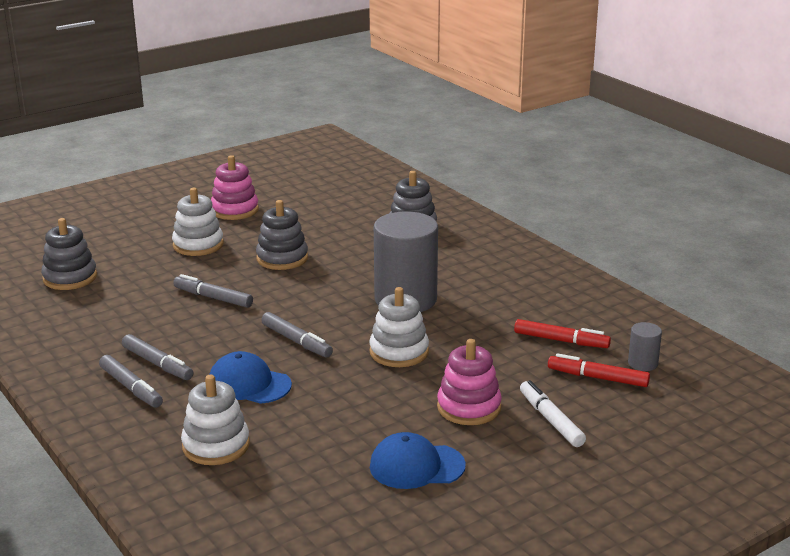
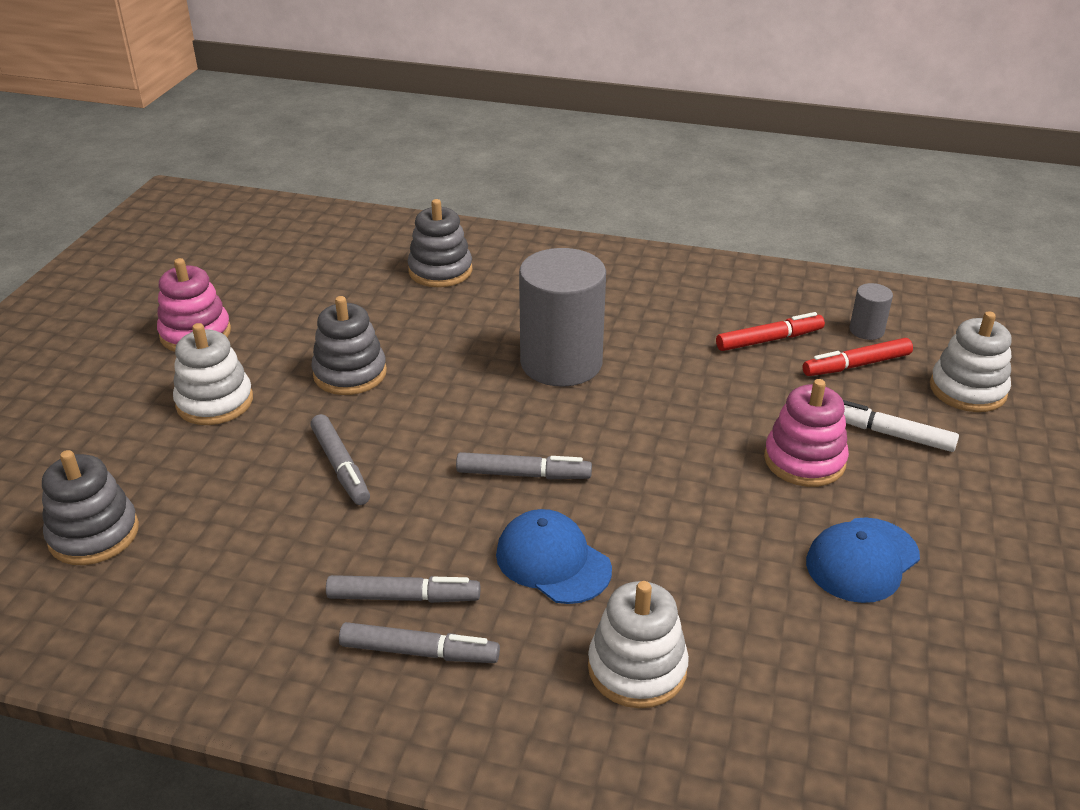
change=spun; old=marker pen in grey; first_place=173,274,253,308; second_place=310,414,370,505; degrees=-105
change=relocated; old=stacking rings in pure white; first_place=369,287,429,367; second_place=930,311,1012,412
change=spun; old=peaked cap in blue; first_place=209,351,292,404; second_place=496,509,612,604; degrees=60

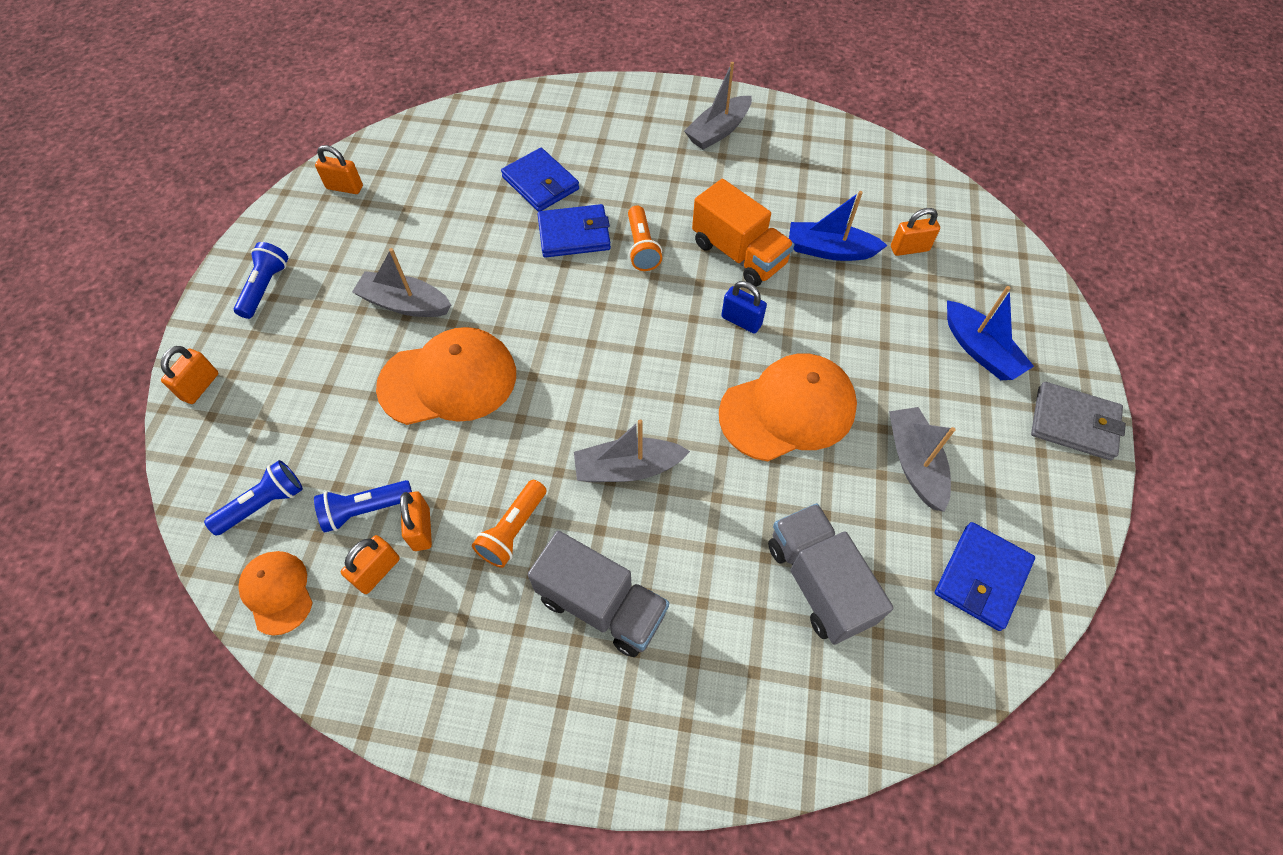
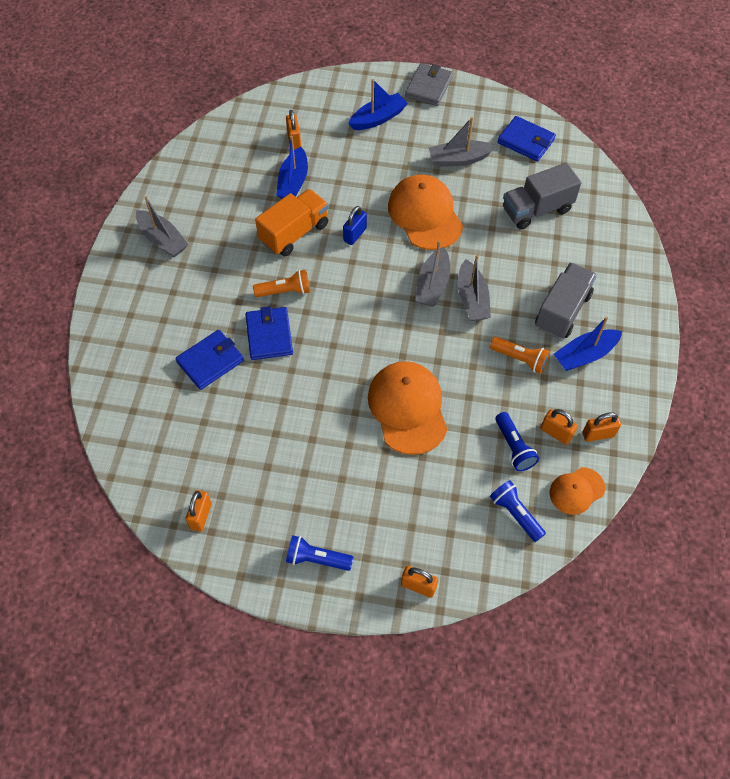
change=relocated; old=boat in grey; first_place=352,248,451,317; second_place=415,241,450,307
change=relocated; old=padlock in bright orange; first_place=400,491,432,551; second_place=583,412,621,442
change=appeared; new=boat in blue; second_place=554,316,622,371

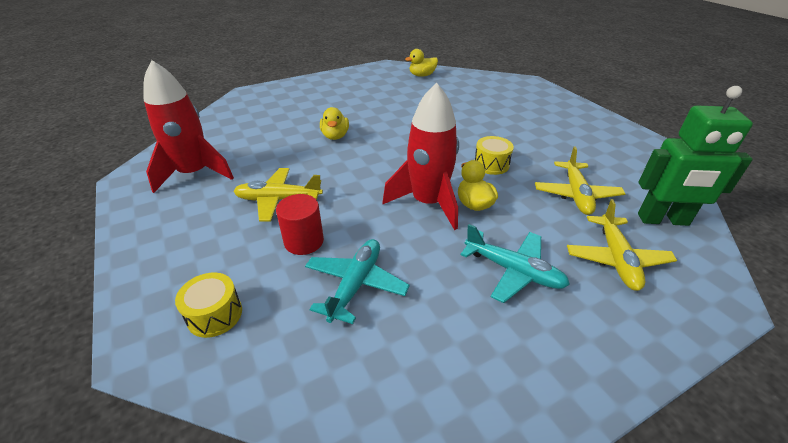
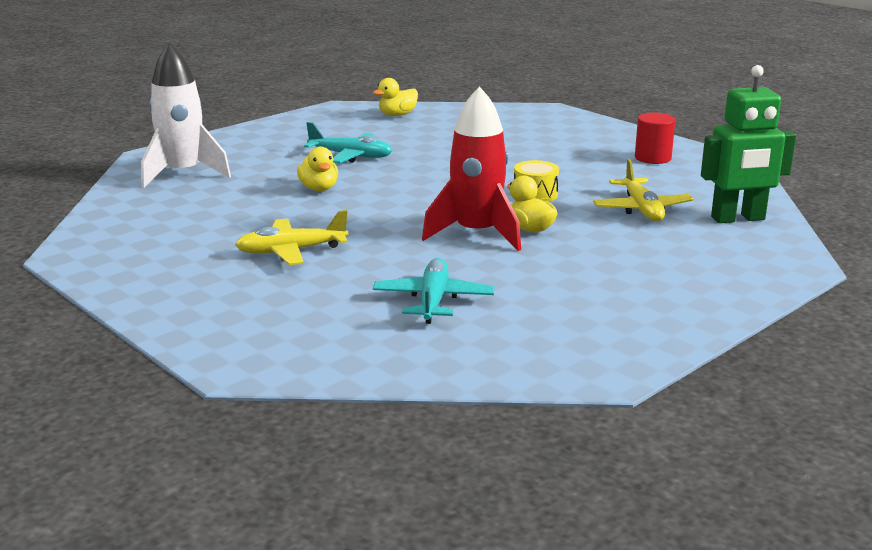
change=missing; old=rocket in red; first_place=144,60,234,193
change=relocated; old=cylinder in red; first_place=276,194,324,255; second_place=635,113,675,164
change=missing; old=aeroplane in golden; first_place=567,199,677,291
change=relocated; old=aeroplane in teal; first_place=460,224,570,303; second_place=304,122,393,163
change=missing; old=snare drum in golden; first_place=175,273,242,338
change=appeared; new=rocket in pure white; second_place=141,43,231,188

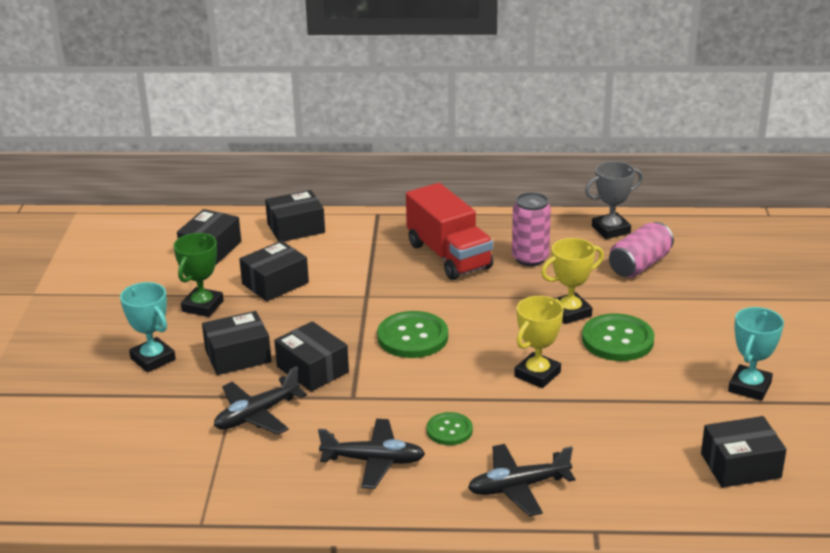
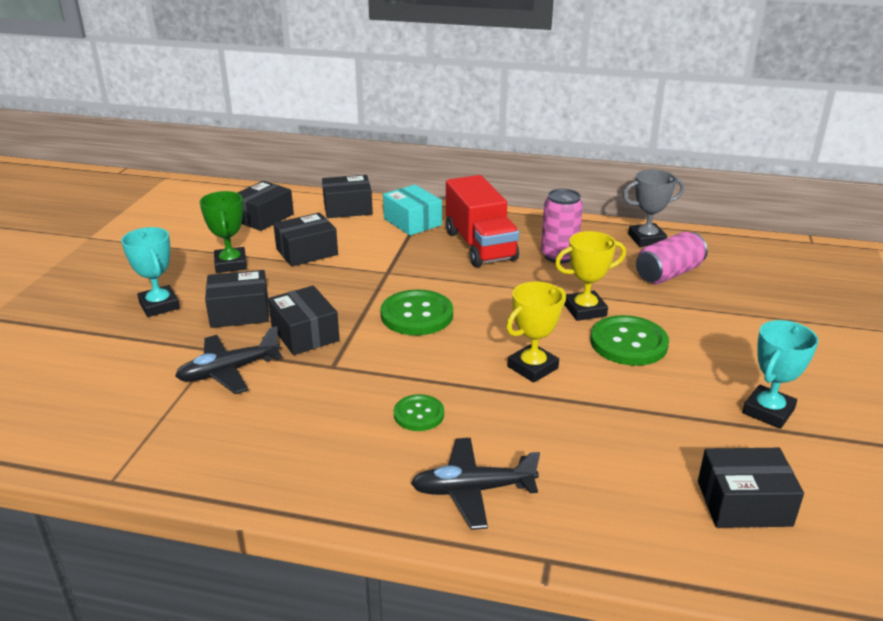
change=spun; old=award cup in green; first_place=173,233,224,317; second_place=200,191,247,273; degrees=-45
change=missing; old=aeroplane in jet-black; first_place=318,419,425,489
change=appeared; new=package in teal; second_place=383,185,442,236

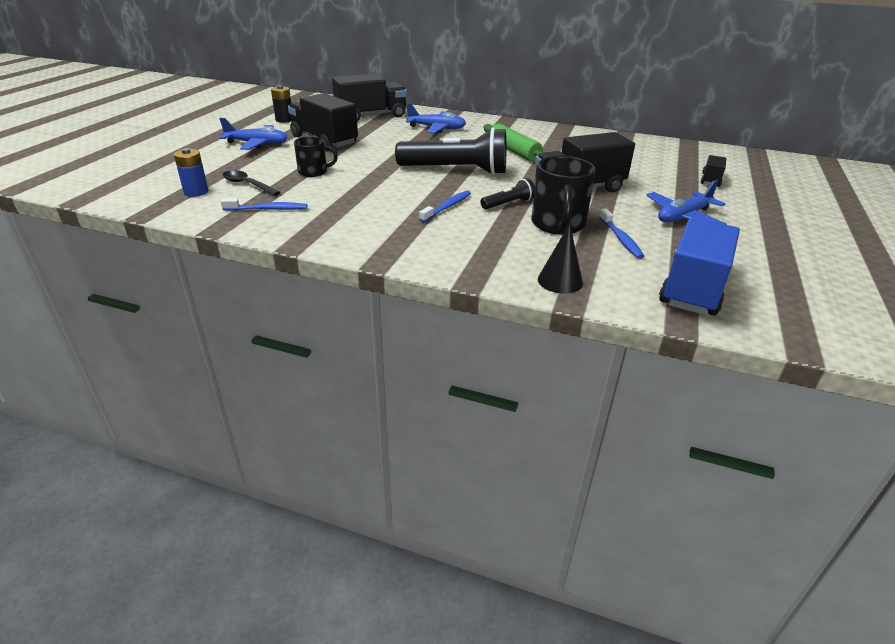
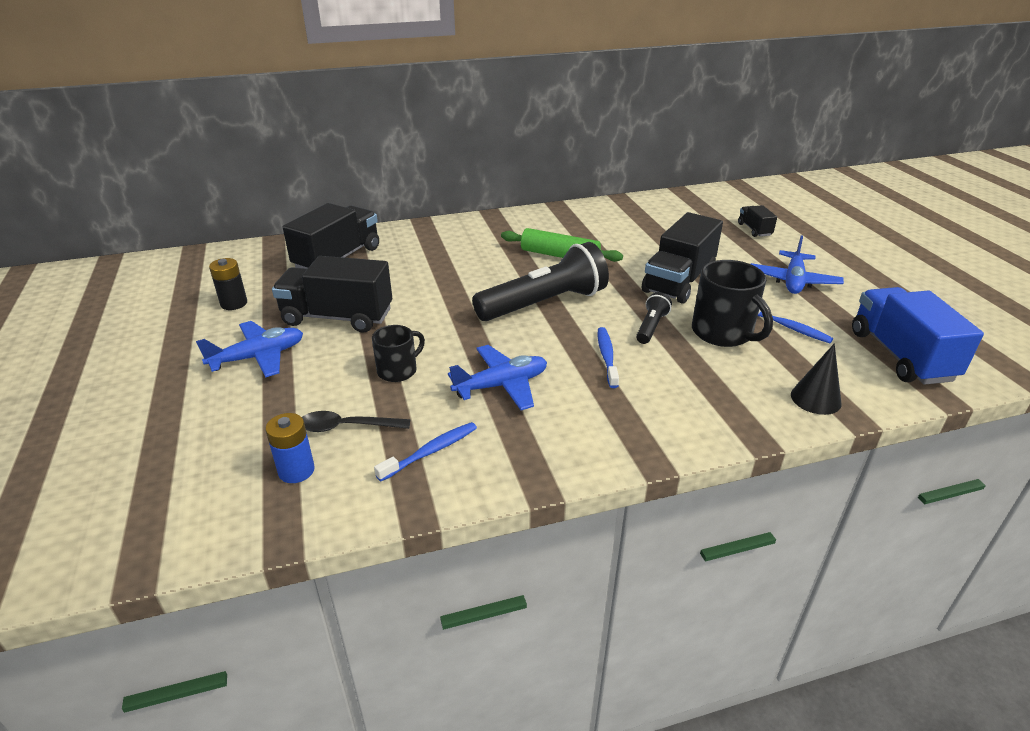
change=relocated; old=aeroplane in blue; first_place=406,103,466,133; second_place=448,345,547,410

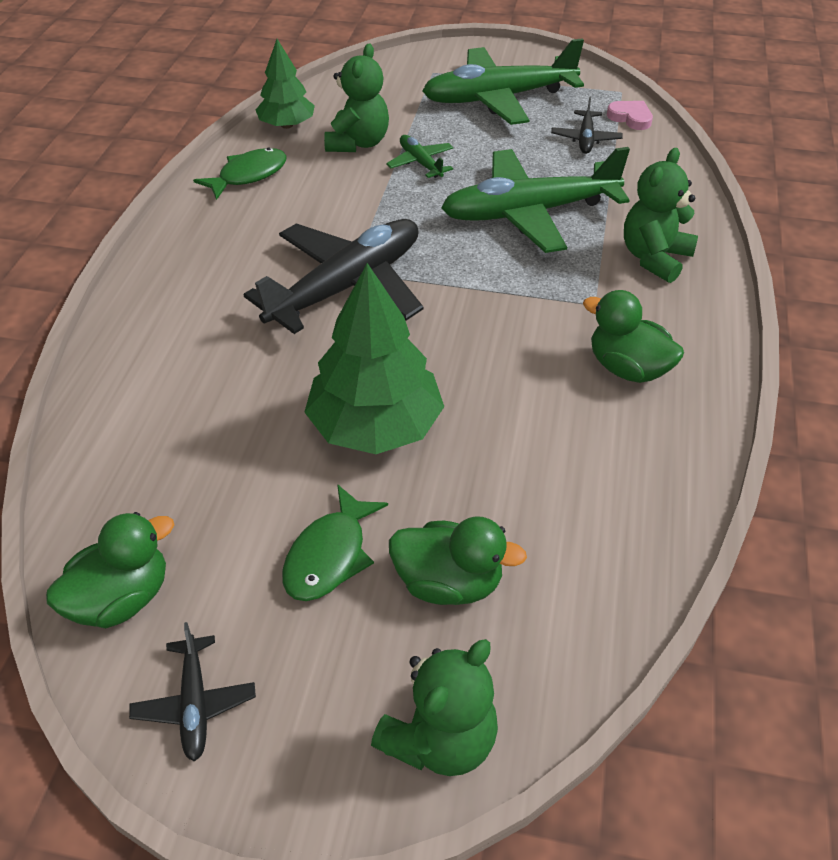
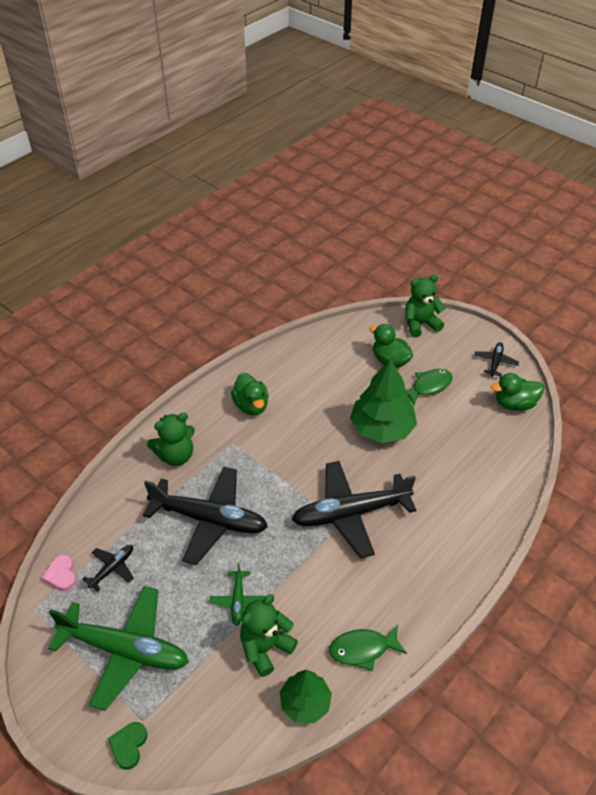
change=colour; old=aeroplane in green; new=aeroplane in jet-black; first_place=441,147,630,253; second_place=143,467,268,565
change=appeared; new=heart in green; second_place=108,722,147,770

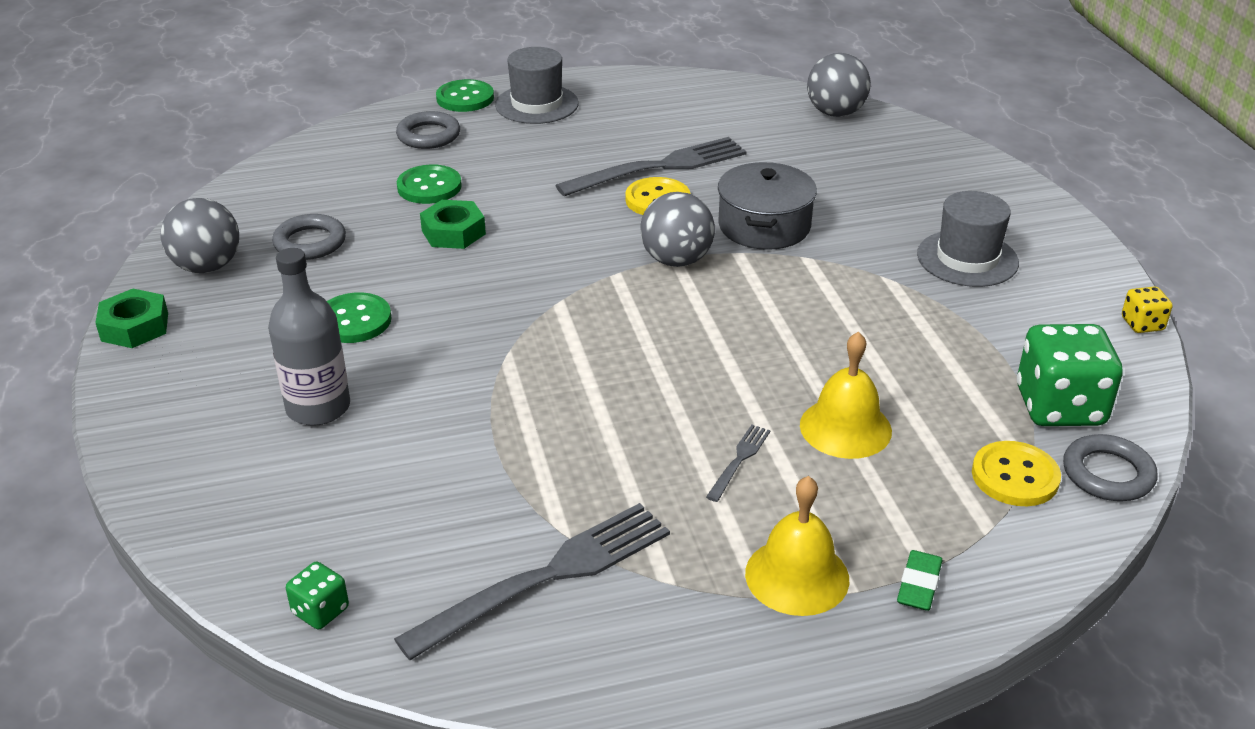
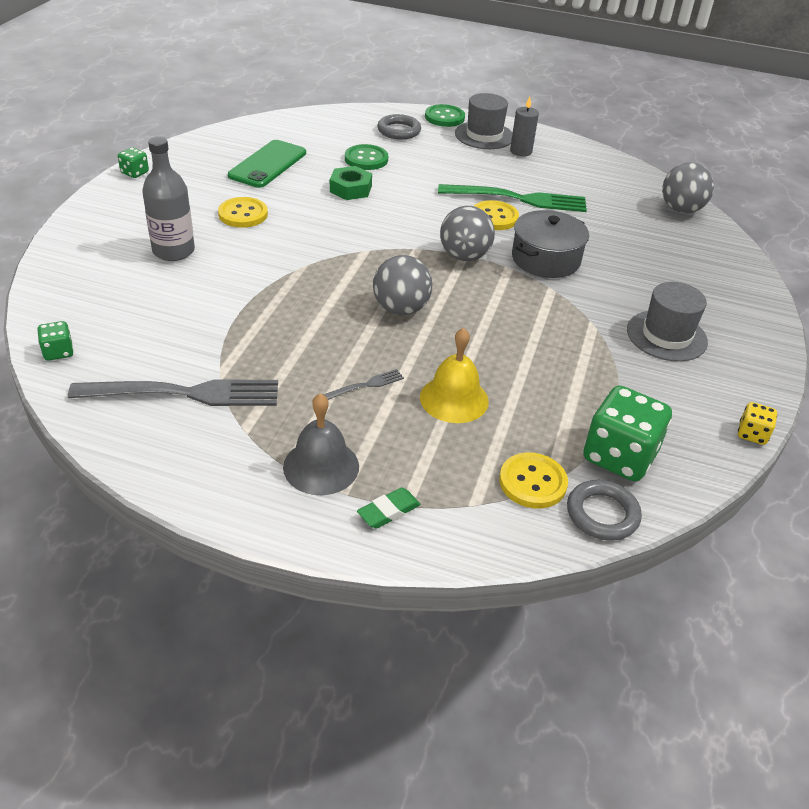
change=colour; old=dinner fork in grey; new=dinner fork in green; first_place=555,137,747,196; second_place=438,184,587,212
change=relocated; old=sphere in grey; first_place=161,198,239,273; second_place=373,255,433,315
change=exchanged; old=torus in grey; new=smartphone in green; first_place=272,214,346,260; second_place=228,140,306,188
change=exchanged; old=nut in green; new=dice in green; first_place=95,289,168,348; second_place=118,147,149,178
change=colour; old=shirt button in green; new=shirt button in golden; first_place=327,292,392,343; second_place=218,197,268,228
change=colour; old=hand bell in golden; new=hand bell in grey; first_place=745,476,849,616; second_place=283,393,359,495
change=appeared; new=pillar candle in grey; second_place=510,97,539,156

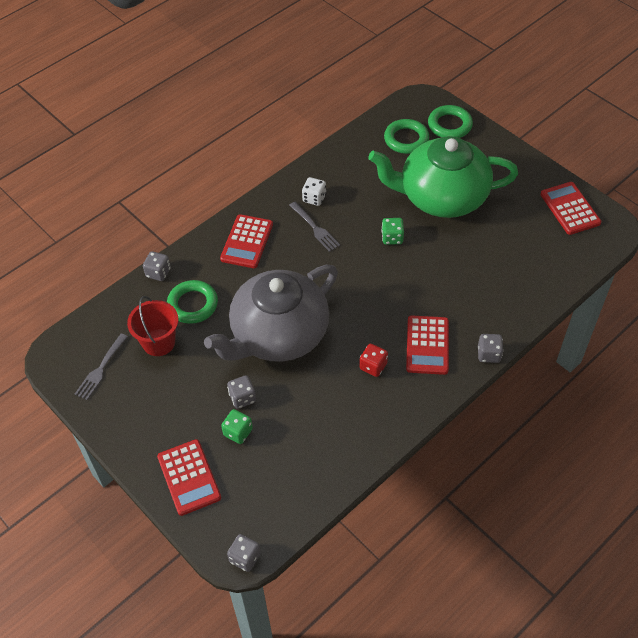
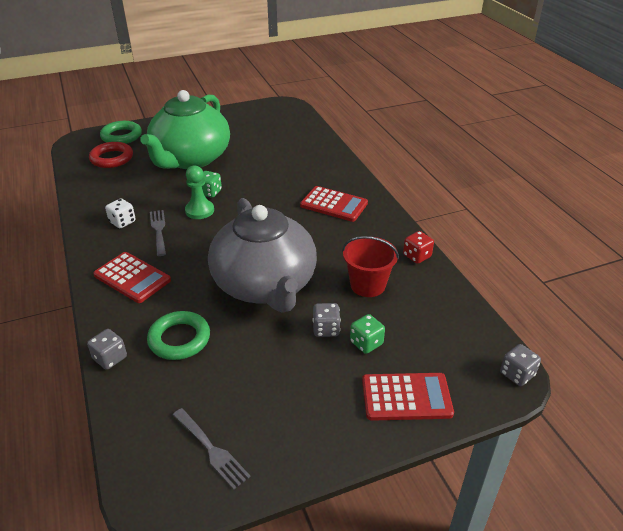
change=colour; old=torus in green; new=torus in red; first_place=384,119,429,154; second_place=89,142,133,168
change=missing; old=calculator in red; first_place=540,182,601,235
change=spun; old=dinner fork in grey; first_place=289,202,340,252; second_place=150,210,166,256; degrees=-90
change=relocated; old=pail in red; first_place=127,296,178,356; second_place=342,236,399,297
change=missing; old=dice in grey; first_place=478,334,504,363
change=relocated; old=dice in red; first_place=359,344,388,377; second_place=403,231,434,264
change=appeared; new=pawn in green; second_place=185,165,214,219

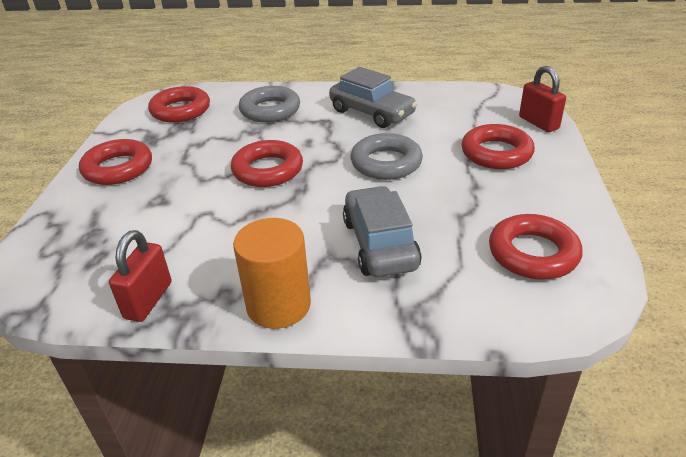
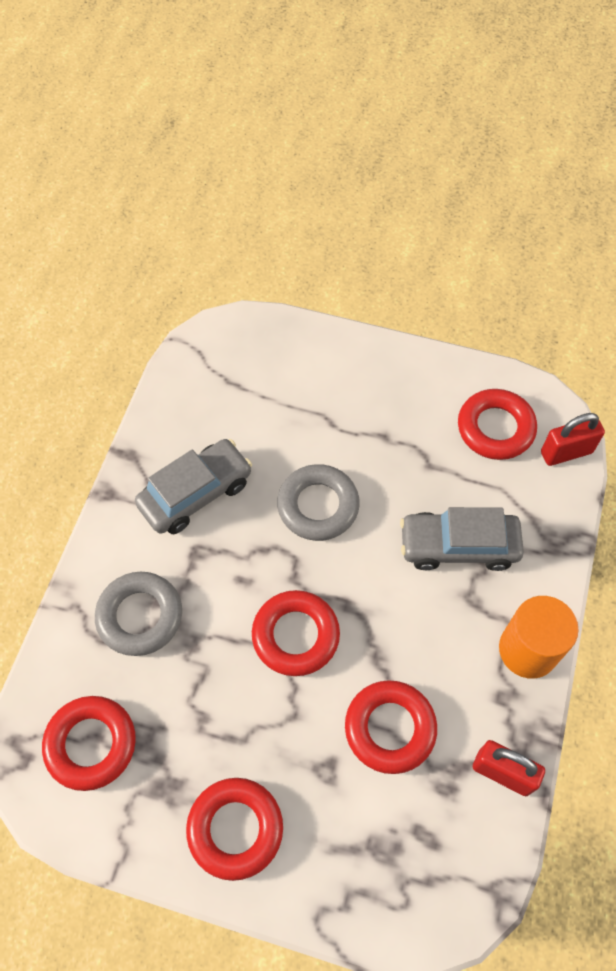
change=relocated; old=padlock in red; first_place=519,66,566,132; second_place=541,413,605,466
change=relocated; old=torus in red; first_place=461,124,535,169; second_place=345,680,437,774

